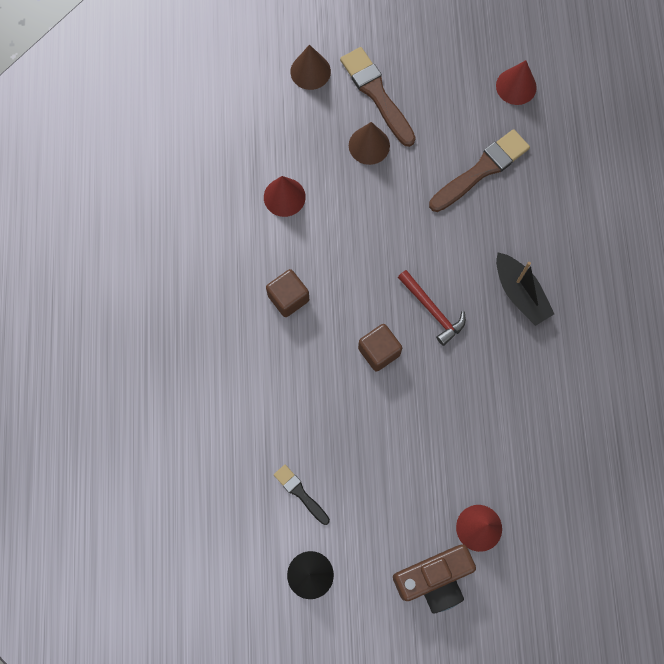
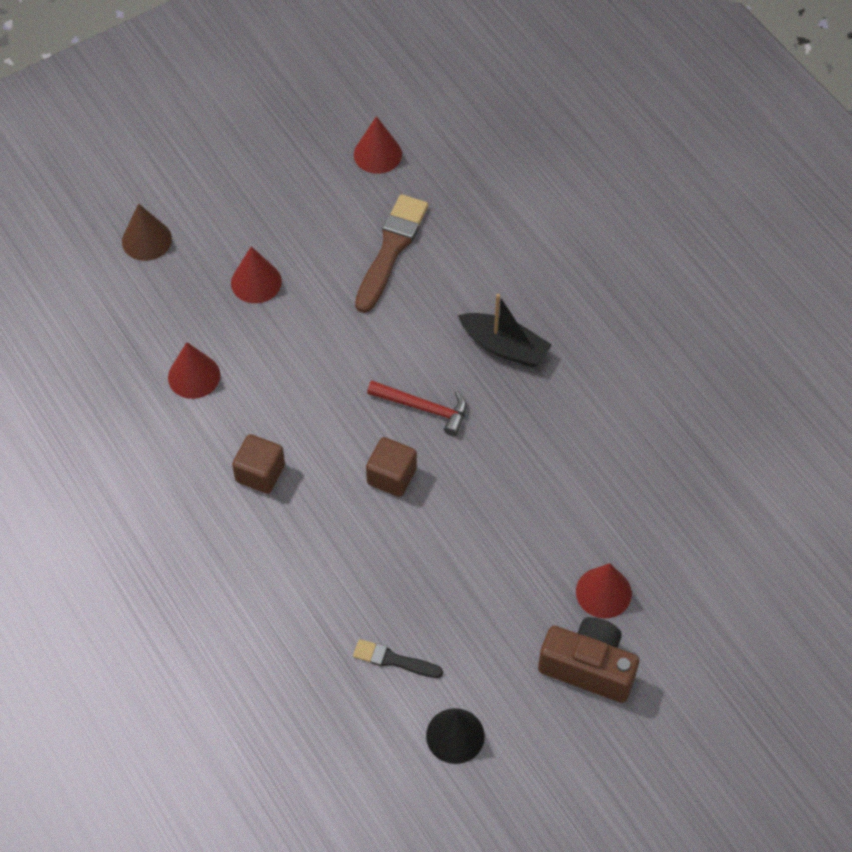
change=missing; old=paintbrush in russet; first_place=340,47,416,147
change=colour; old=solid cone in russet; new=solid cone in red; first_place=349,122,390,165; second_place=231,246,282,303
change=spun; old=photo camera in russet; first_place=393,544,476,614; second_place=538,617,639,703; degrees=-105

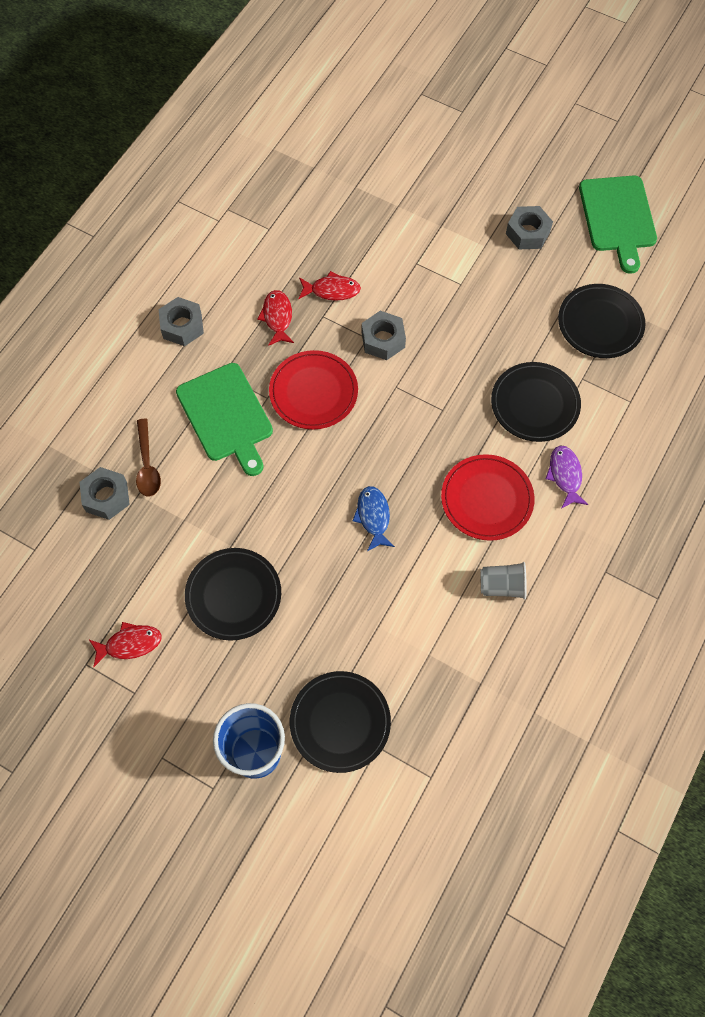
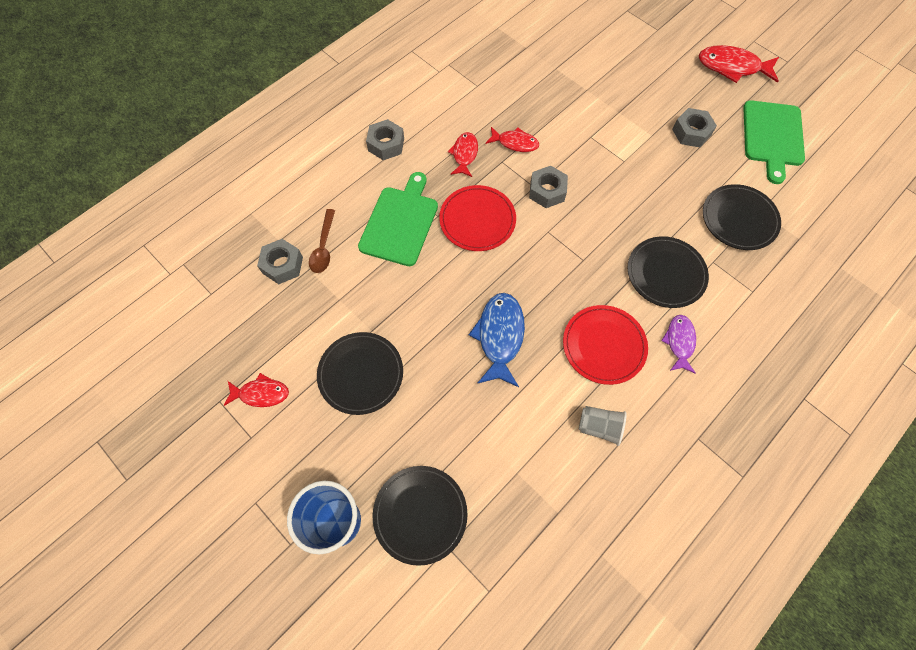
change=spun; old=bread board in green; first_place=176,363,273,476; second_place=358,172,438,266; degrees=-150
change=size; old=fish figure in blue; first_place=353,486,395,551; second_place=469,293,525,387; factor=1.61
change=appeared; new=fish figure in red; second_place=699,45,779,83

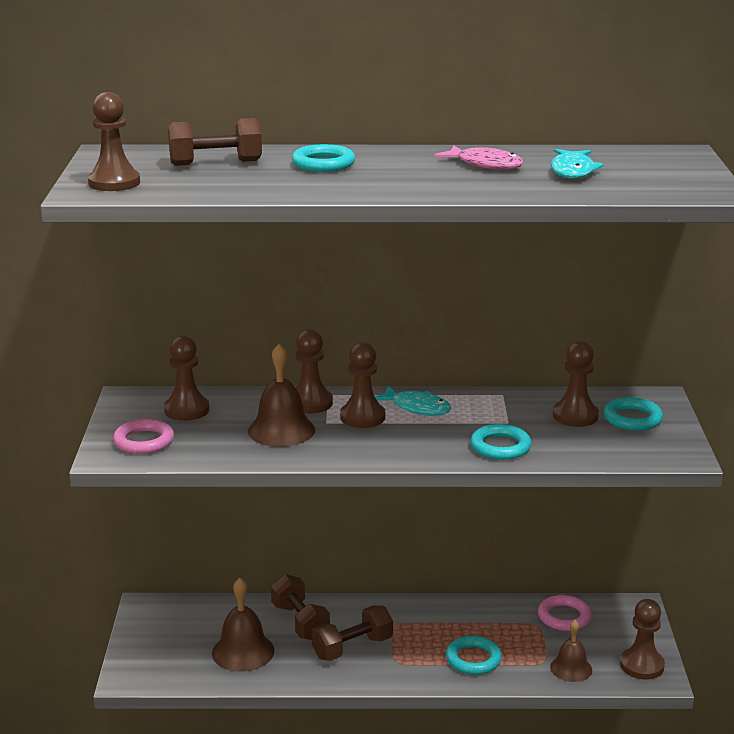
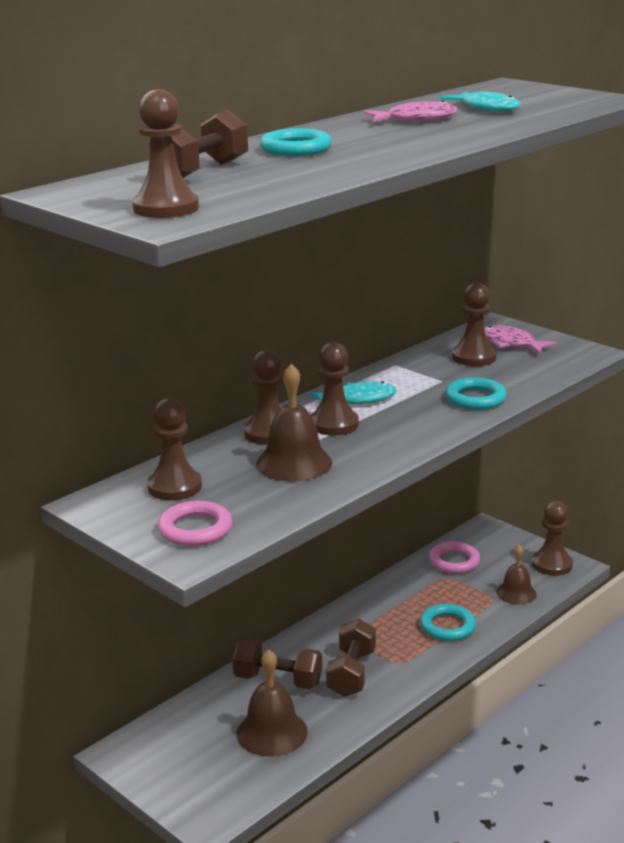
change=exchanged; old=torus in teal; new=fish figure in pink; first_place=604,397,663,431; second_place=484,325,557,354

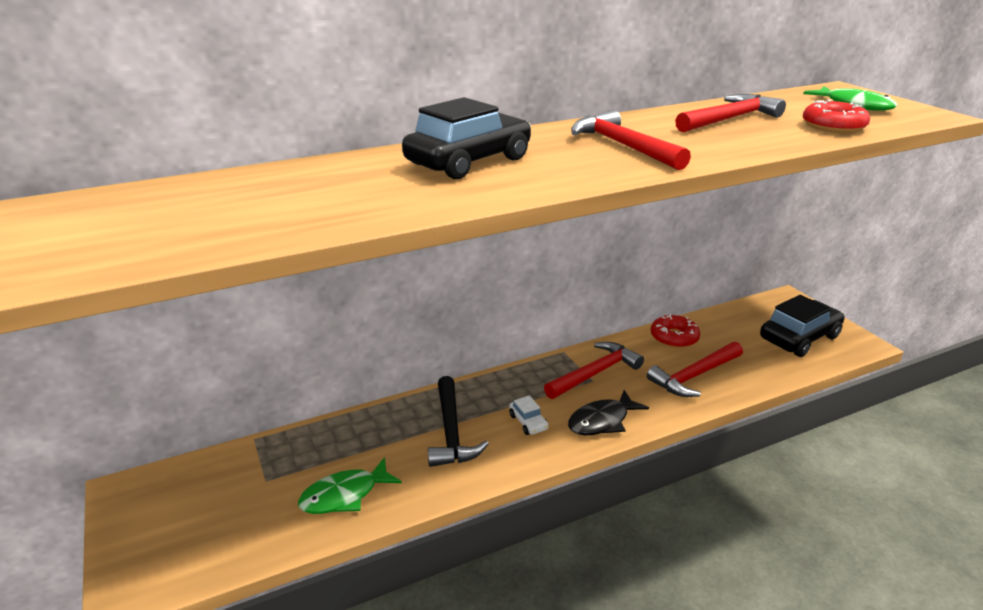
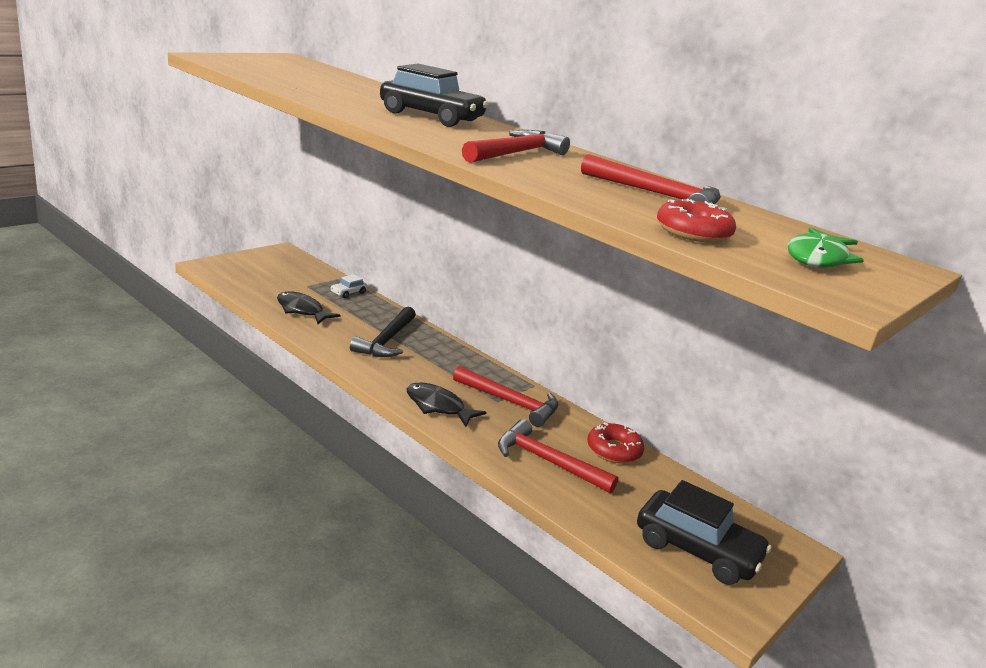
change=spun; old=claw hammer in jet-black; first_place=428,376,489,467; second_place=350,307,416,357; degrees=-45
change=relocated; old=automobile in pure white; first_place=509,395,549,435; second_place=331,274,367,298
change=colour; old=fish figure in green; new=fish figure in jet-black; first_place=298,457,402,514; second_place=277,291,340,324

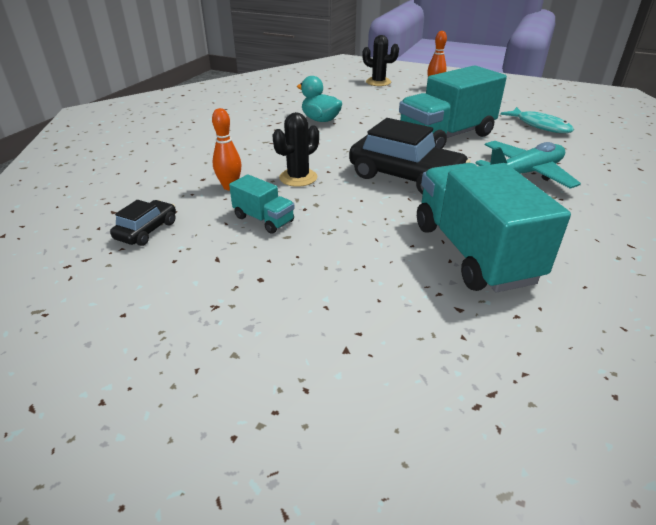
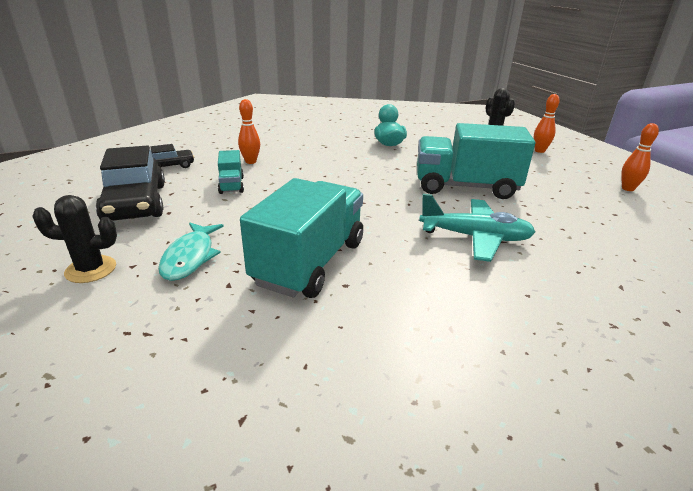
change=relocated; old=fish figure in teal; first_place=500,107,574,133; second_place=158,222,224,281
change=relocated; old=prickly plant in jet-black; first_place=272,112,319,187; second_place=32,195,117,283
change=relocated; old=automobile in jet-black; first_place=349,118,471,195; second_place=96,145,165,221
change=appeared; new=bowling pin in bright orange; second_place=621,123,659,191

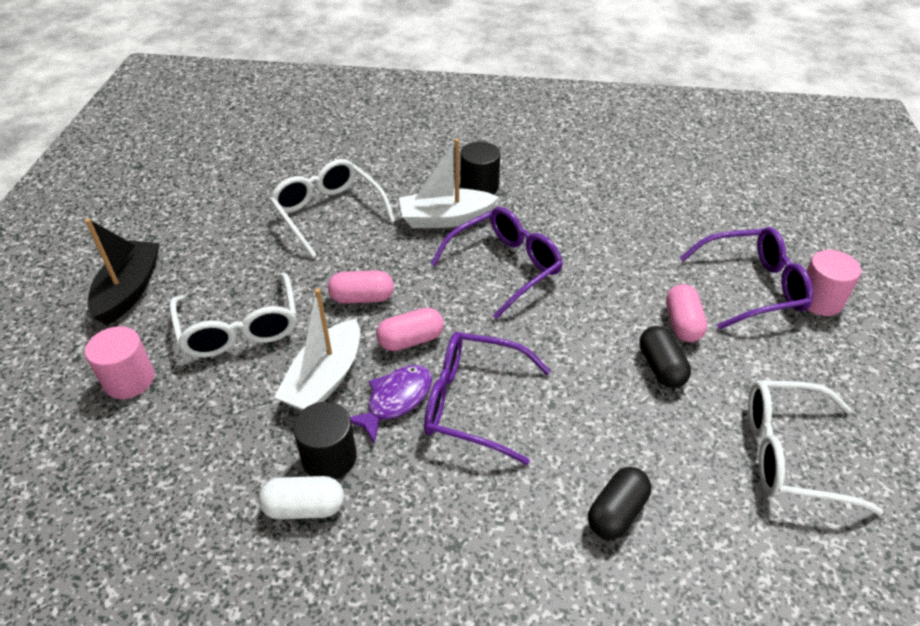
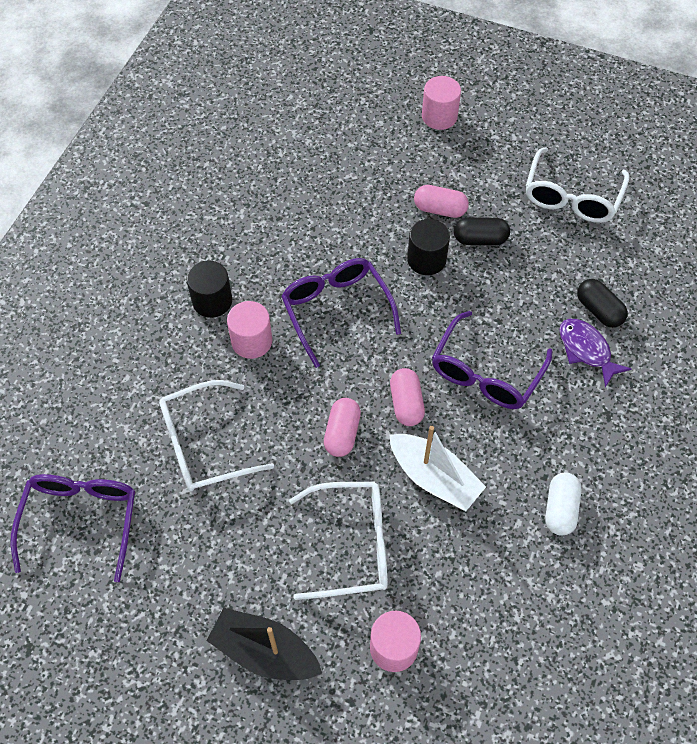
change=exchanged; old=boat in pure white; new=cylinder in pink; first_place=399,139,499,228; second_place=227,301,272,359
change=relocated; old=eyeglasses in royal purple; first_place=680,227,813,330; second_place=10,474,135,582
change=relocated; old=fish figure in royal purple; first_place=350,365,432,443; second_place=559,319,631,387
change=relocated; old=cylinder in jet-black; first_place=293,402,357,479; second_place=407,219,450,275

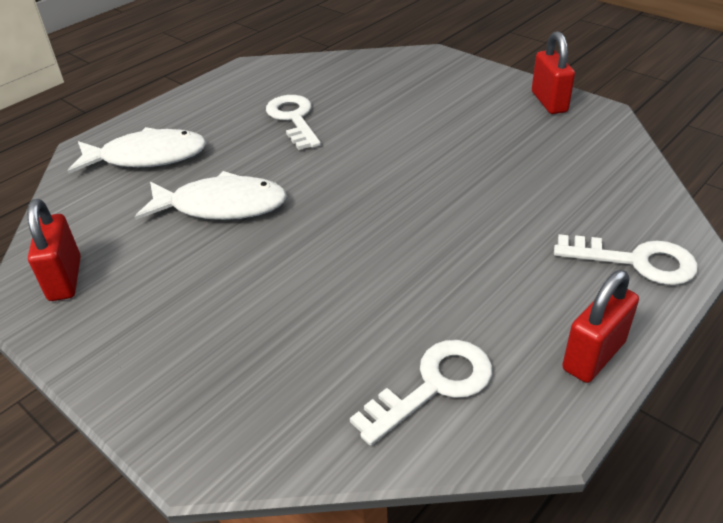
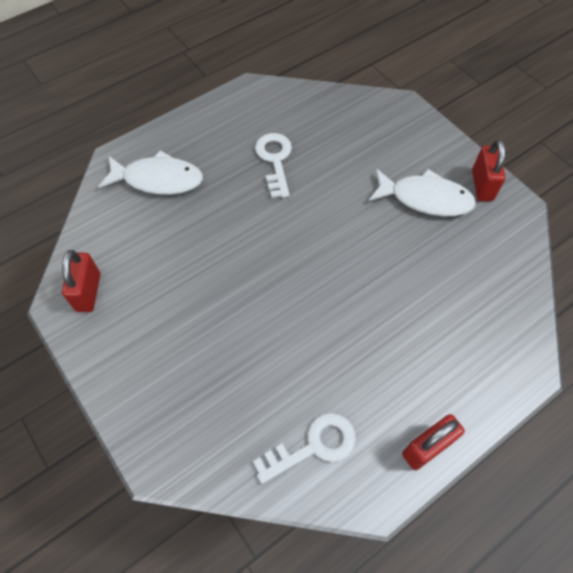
change=relocated; old=fish figure in pure white; first_place=135,171,287,220; second_place=369,169,476,216
change=missing; old=door key in pure white; first_place=554,234,698,285

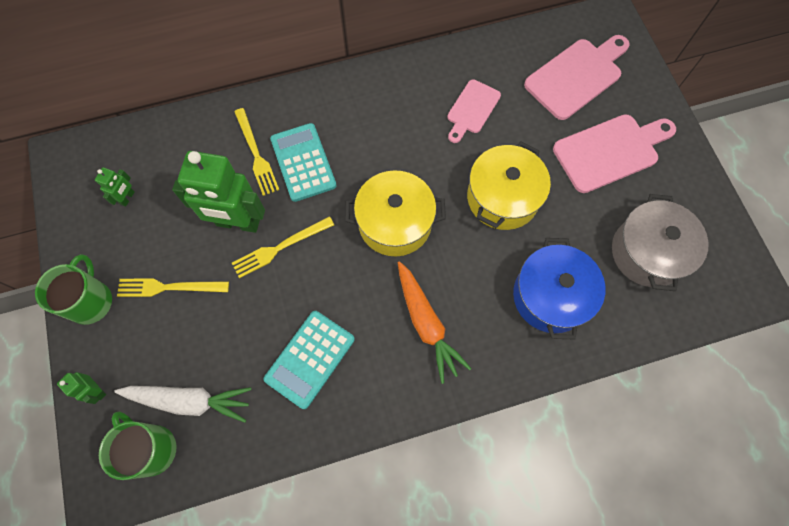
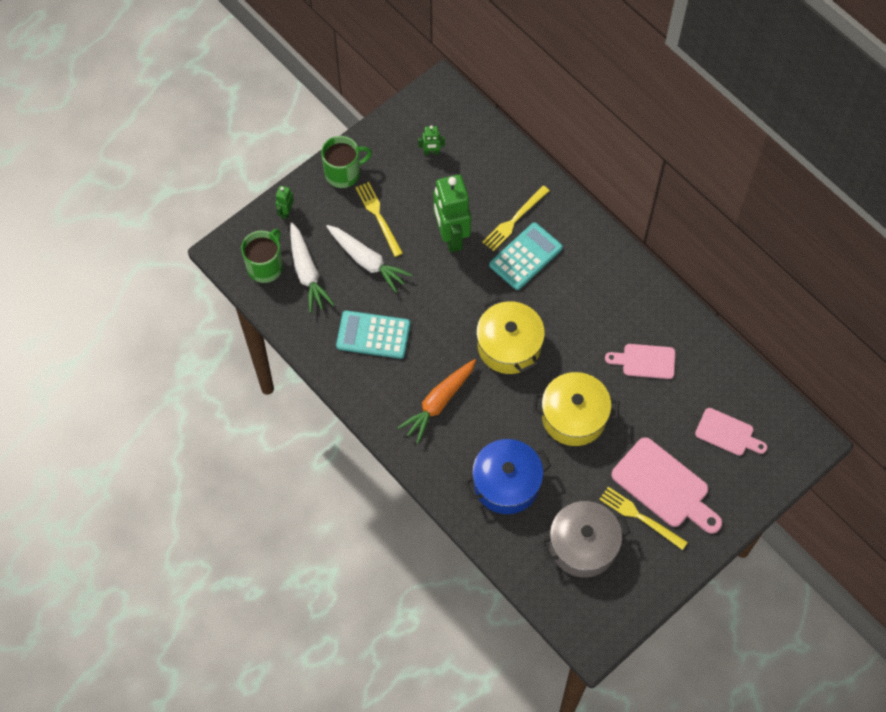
change=size; old=bread board in pink; first_place=524,35,630,120; second_place=695,408,767,456; factor=0.61
change=relocated; old=dinner fork in golden; first_place=232,216,334,278; second_place=599,487,688,550
change=appeared; new=carrot in pure white; second_place=326,225,412,293

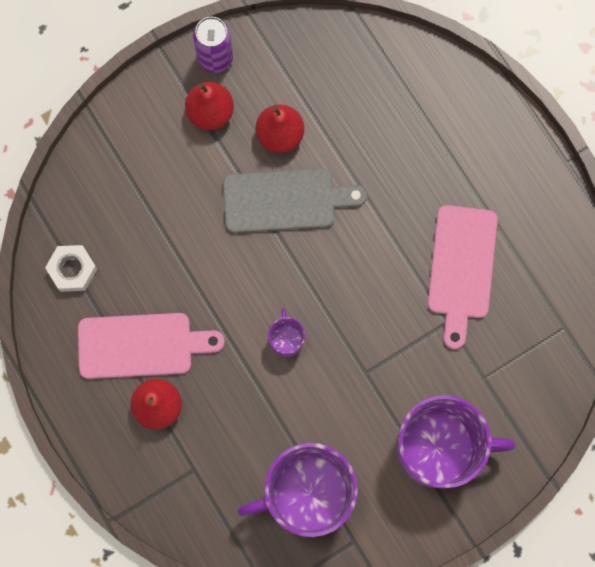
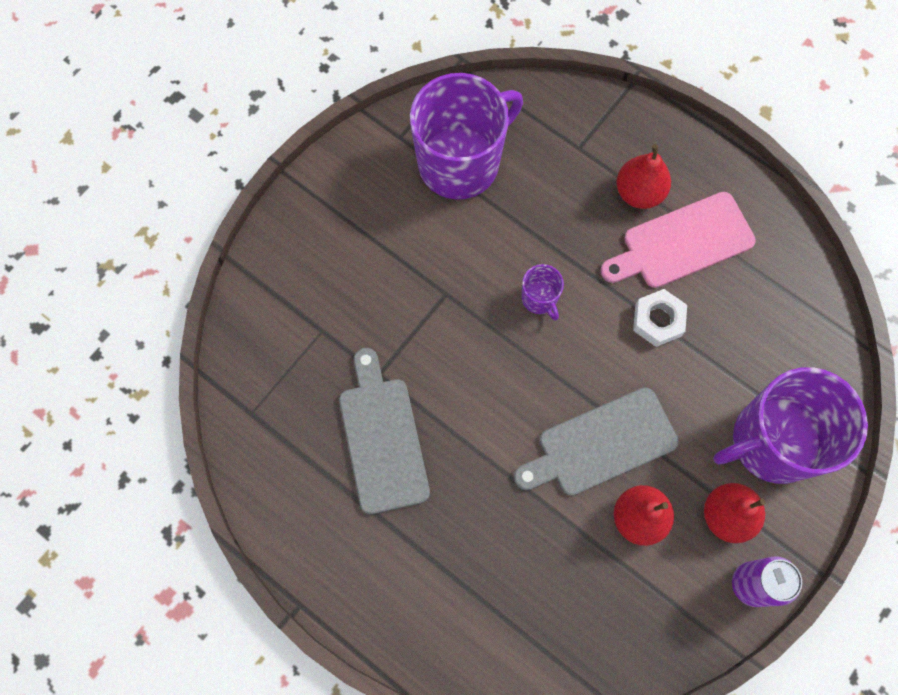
change=colour; old=bread board in pink; new=bread board in grey; first_place=428,205,498,349; second_place=339,348,430,514
change=relocated; old=nut in pure white; first_place=45,245,97,292; second_place=633,289,687,347
change=relocated; old=mug in royal purple; first_place=397,395,516,488; second_place=713,367,868,484

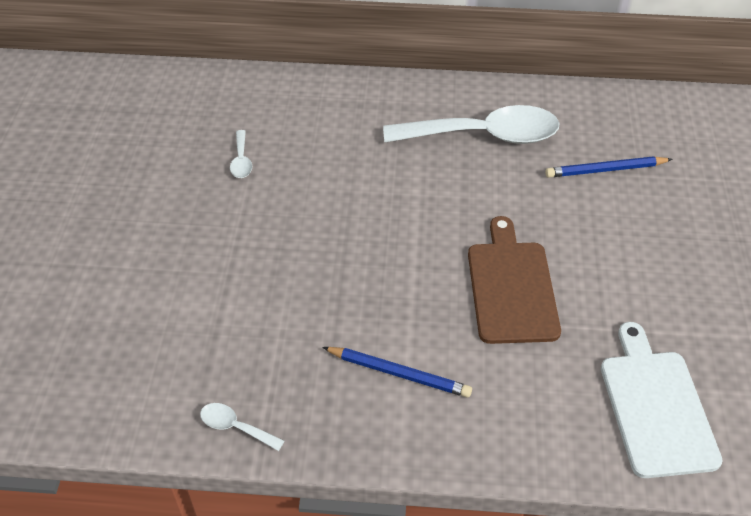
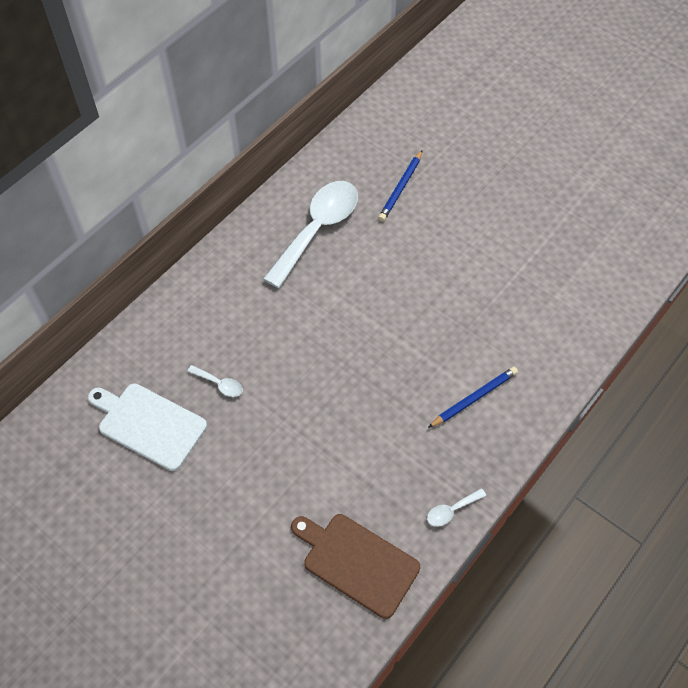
change=relocated; old=bread board in russet; first_place=468,216,561,344; second_place=291,514,420,619
change=relocated; old=bread board in pure white; first_place=601,322,722,478; second_place=88,383,207,471

